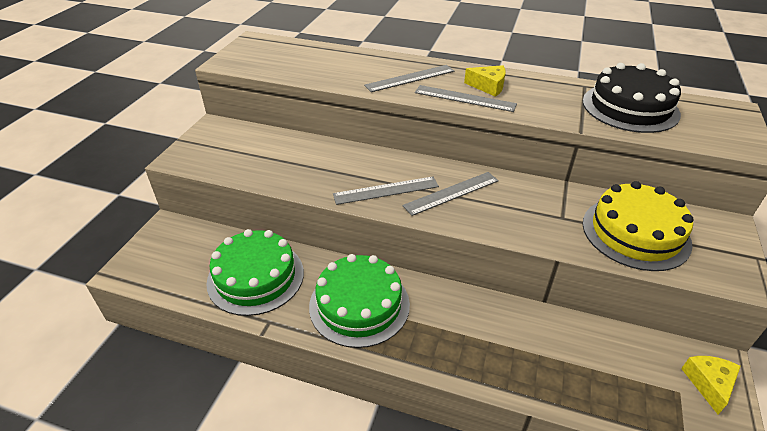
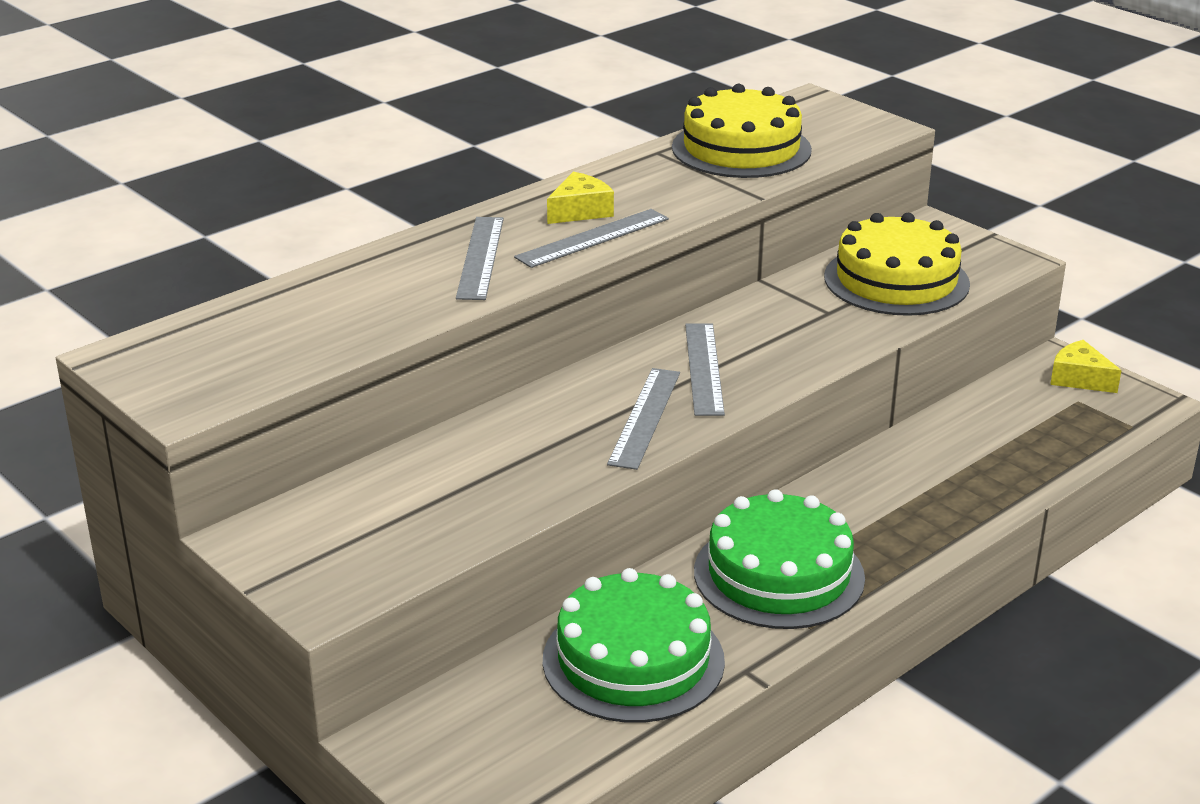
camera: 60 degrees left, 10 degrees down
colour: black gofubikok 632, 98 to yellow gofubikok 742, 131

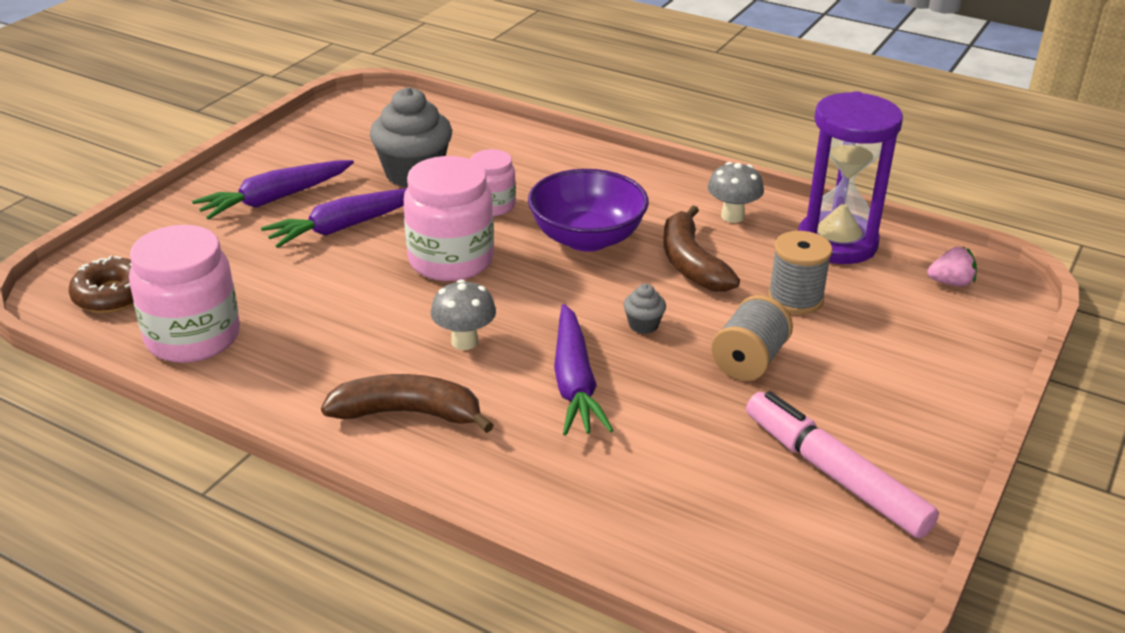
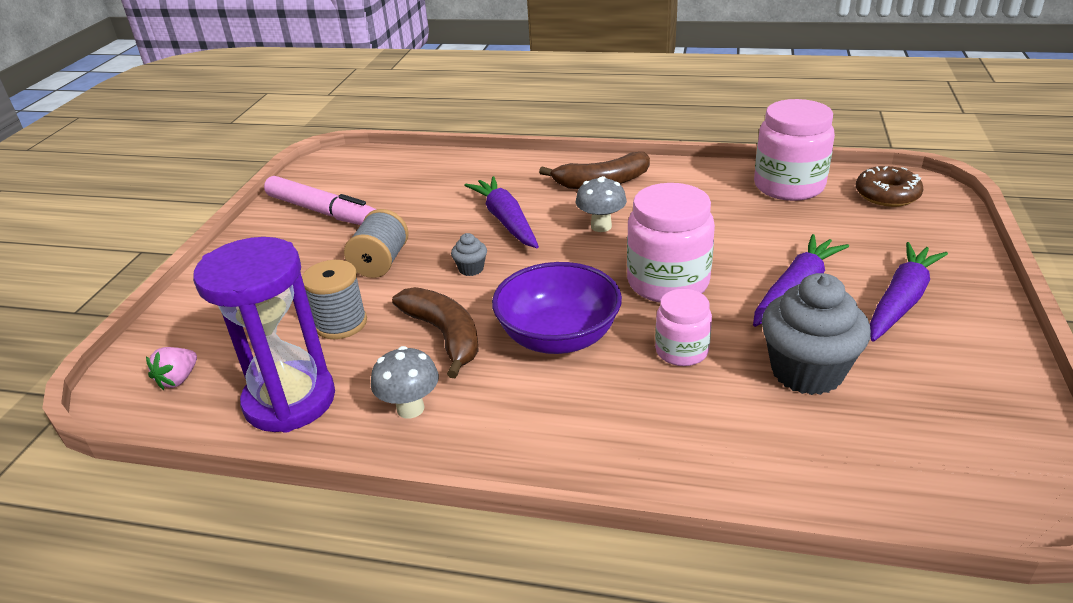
camera: 165 degrees right, 0 degrees up
spun: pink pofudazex 952, 267 = 171, 368 45 degrees counterclockwise

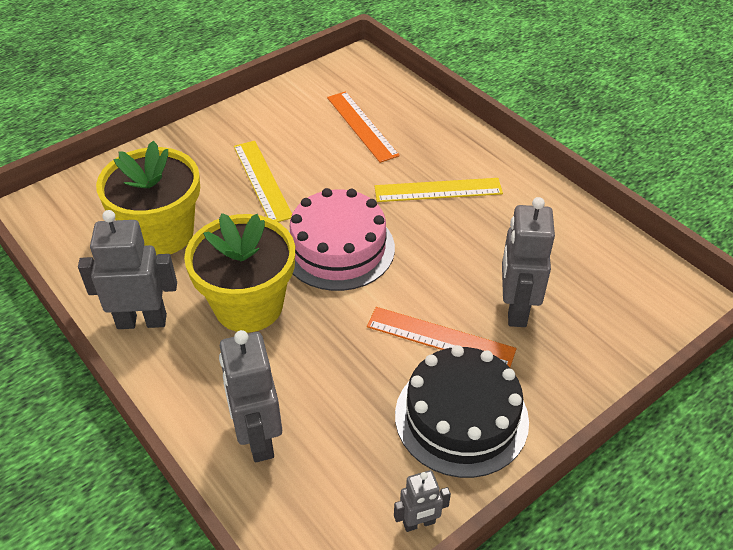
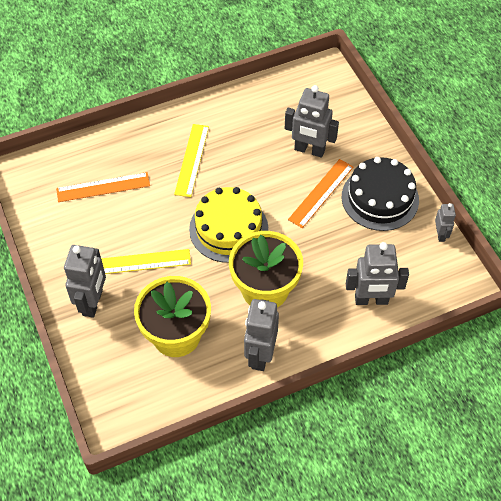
camera: 75 degrees left, 10 degrees up
appeared: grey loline 85, 281
colour: pink gofubikok 342, 239 to yellow gofubikok 228, 225

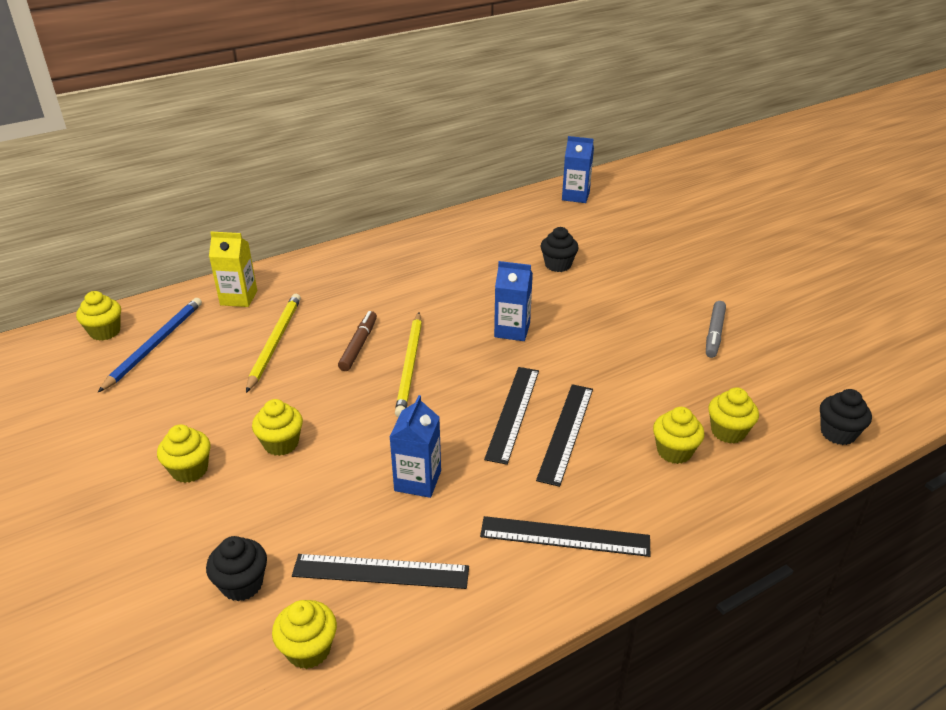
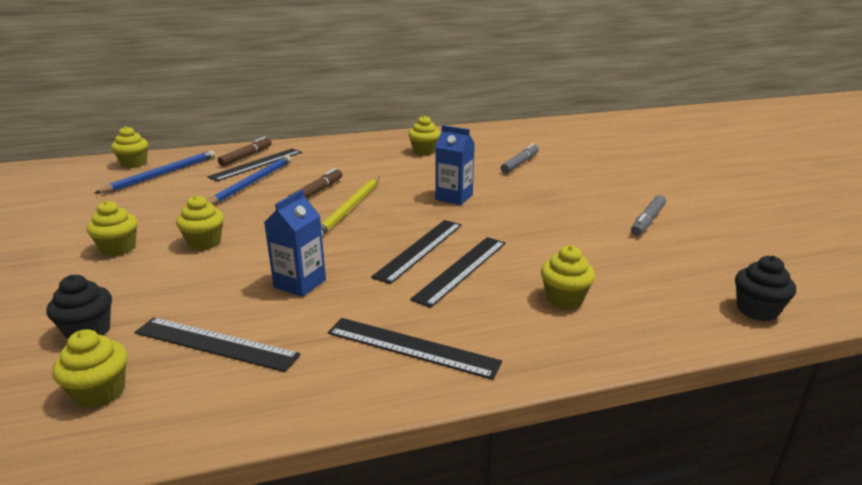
camera: 15 degrees right, 10 degrees down
missing: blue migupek 578, 169
appeared: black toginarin 254, 165
relocated: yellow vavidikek 733, 415 to 424, 135
exchanged: black vavidikek 560, 249 to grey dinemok 520, 158; yellow migupek 233, 269 to brown dinemok 245, 151
colour: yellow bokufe 273, 343 to blue bokufe 249, 180

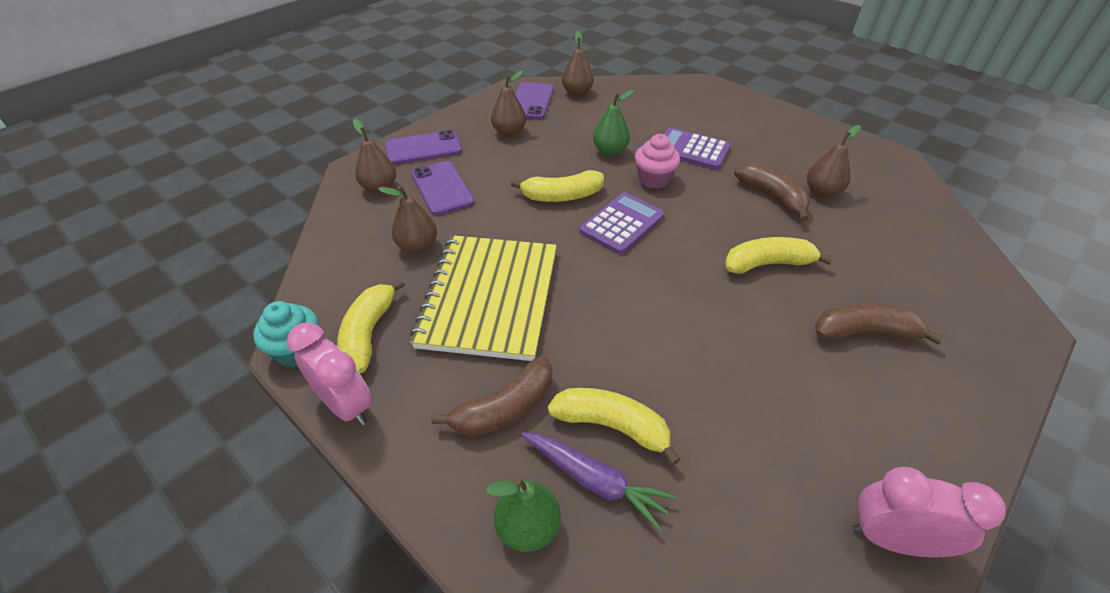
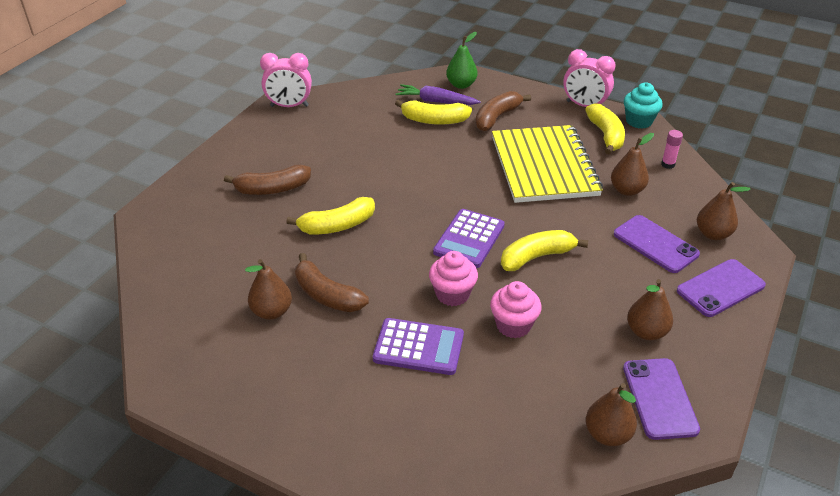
camera: 165 degrees right, 5 degrees down
appeared: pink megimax 672, 149
exchanged: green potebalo 613, 123 to pink vavidikek 516, 309

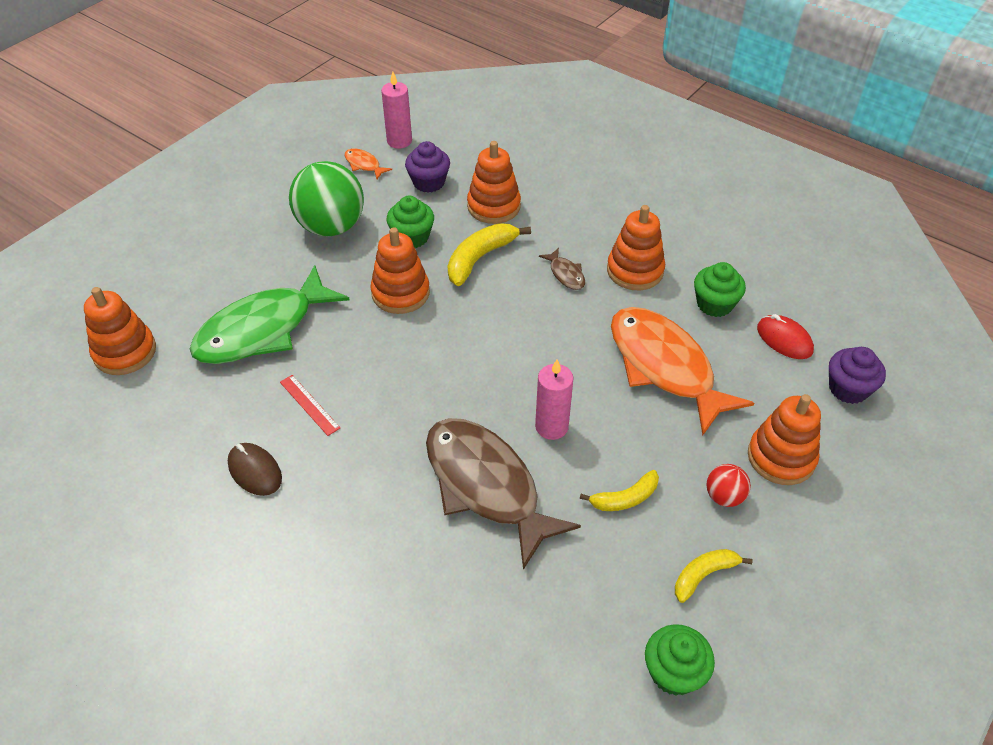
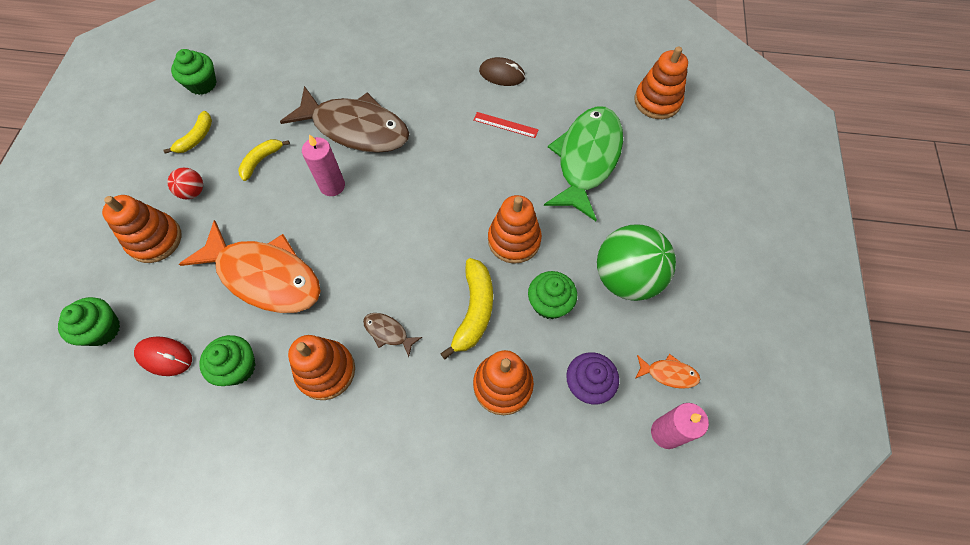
camera: 150 degrees right, 15 degrees up
colour: purple vavidikek 857, 375 to green vavidikek 89, 321

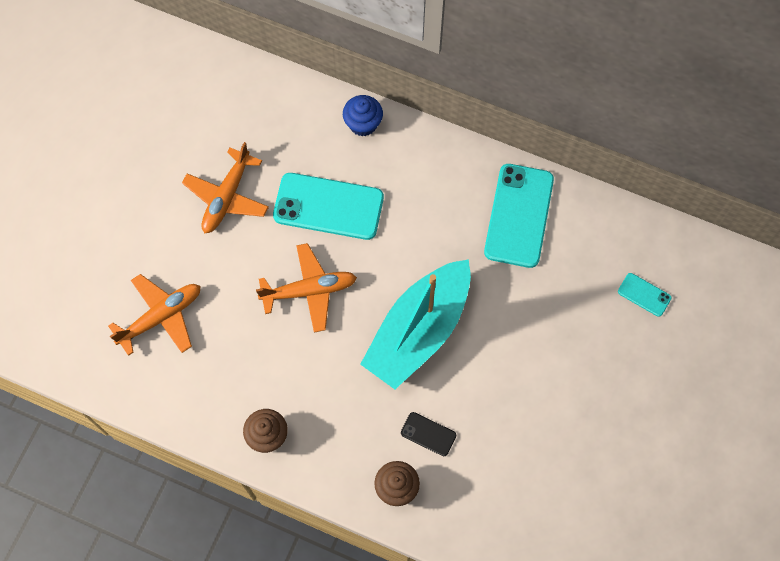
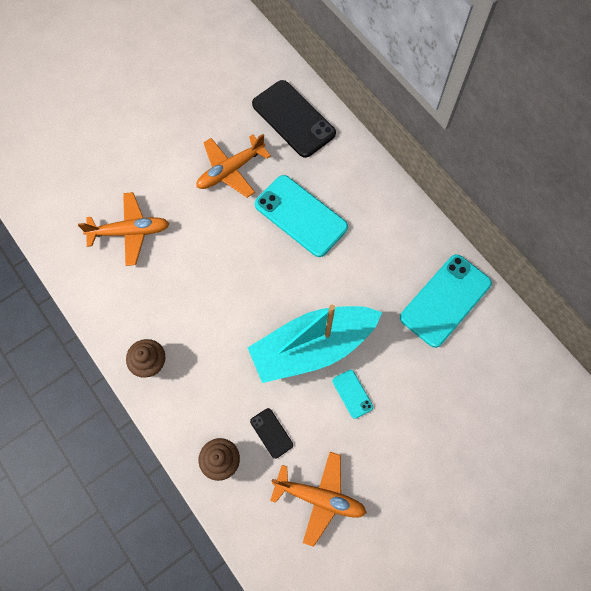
camera: 30 degrees right, 0 degrees up
missing: blue vavidikek 363, 115
appeared: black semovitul 294, 119
relocated: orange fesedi 306, 288 to 318, 499; turquoise semovitul 645, 295 to 352, 394

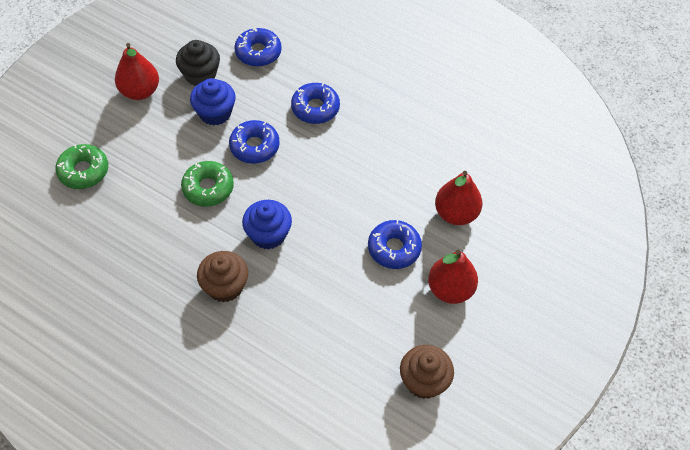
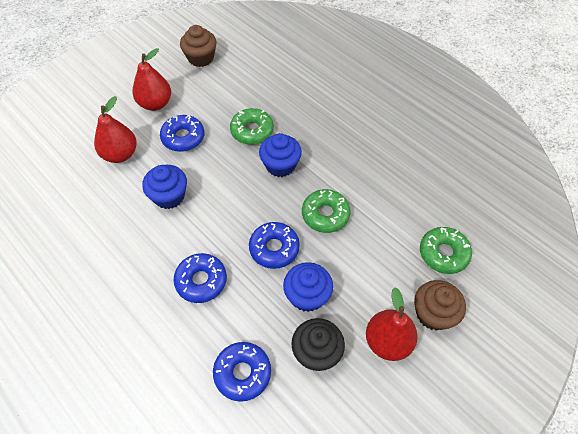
camera: 165 degrees left, 0 degrees up
appeared: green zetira 252, 126; blue vavidikek 164, 187
relocated: brown vavidikek 222, 276 to 440, 305

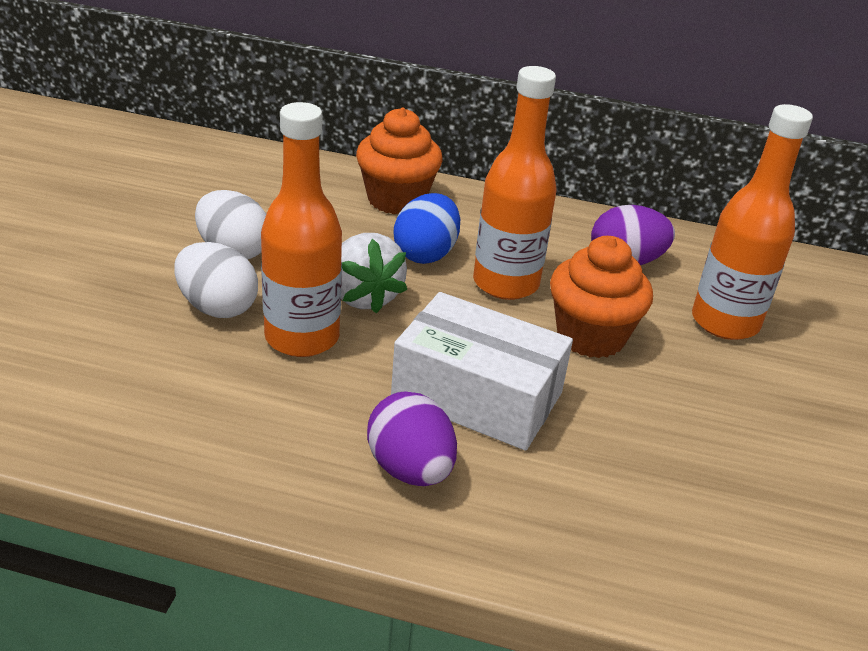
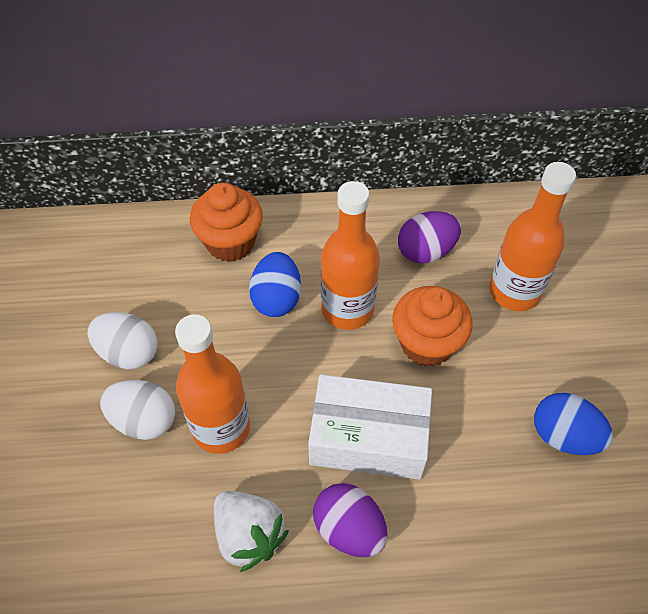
camera: 15 degrees left, 20 degrees up
appeared: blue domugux 573, 424
relocated: white pofudazex 374, 273 to 251, 531

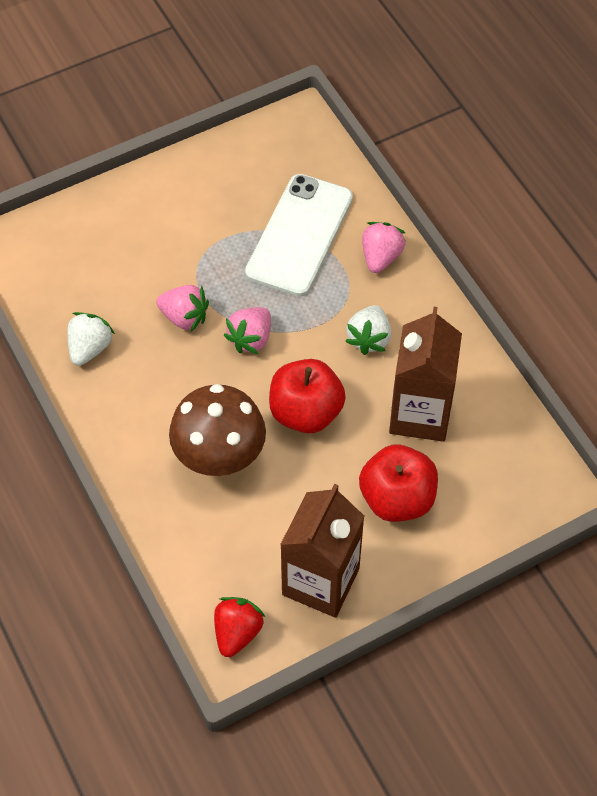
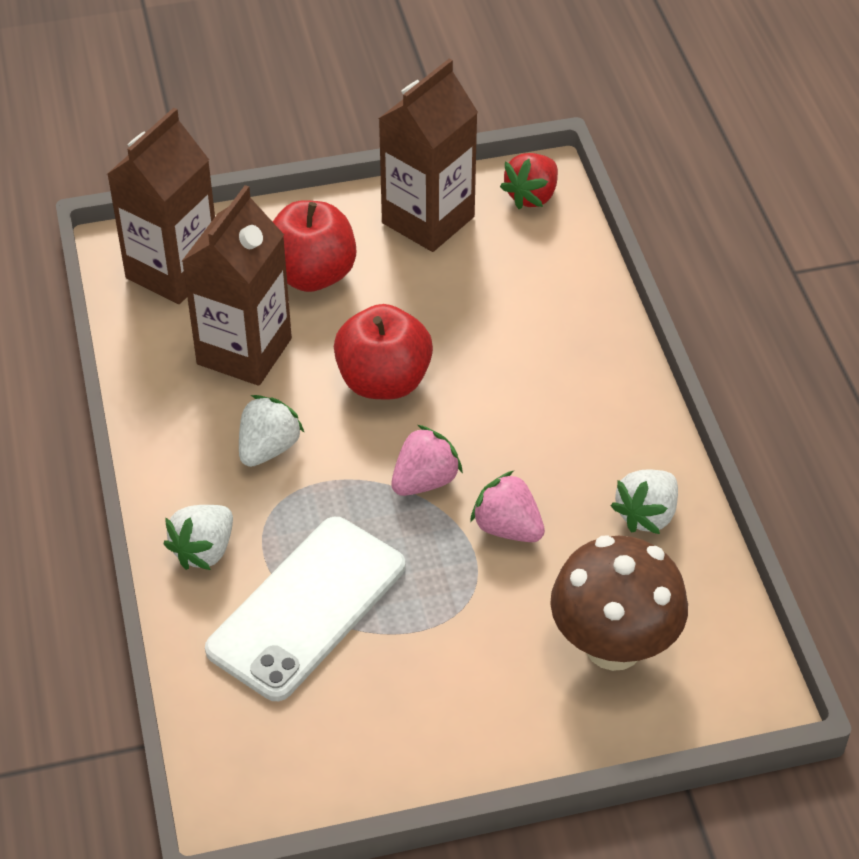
camera: 165 degrees left, 10 degrees down
appeared: brown migupek 161, 206
relocated: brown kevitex 217, 430 to 619, 603
colour: pink pofudazex 384, 247 to white pofudazex 198, 537

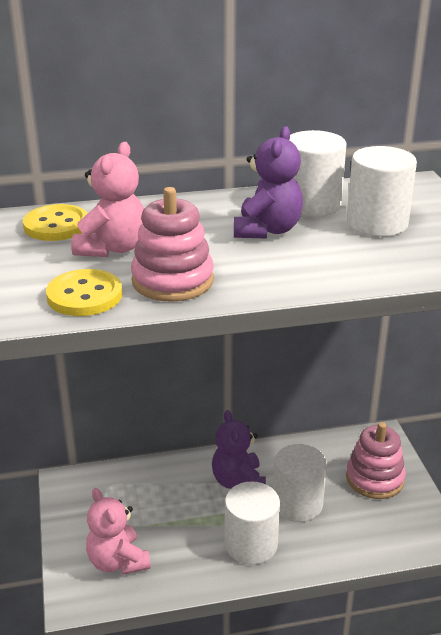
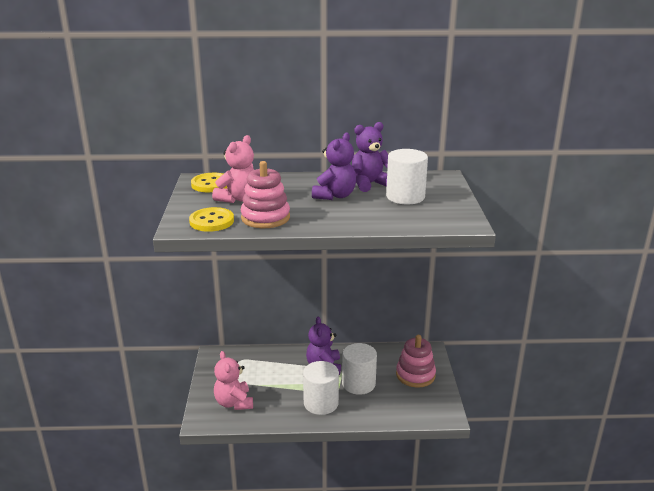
camera: 10 degrees right, 5 degrees down
exchanged: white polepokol 317, 173 to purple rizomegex 370, 157

